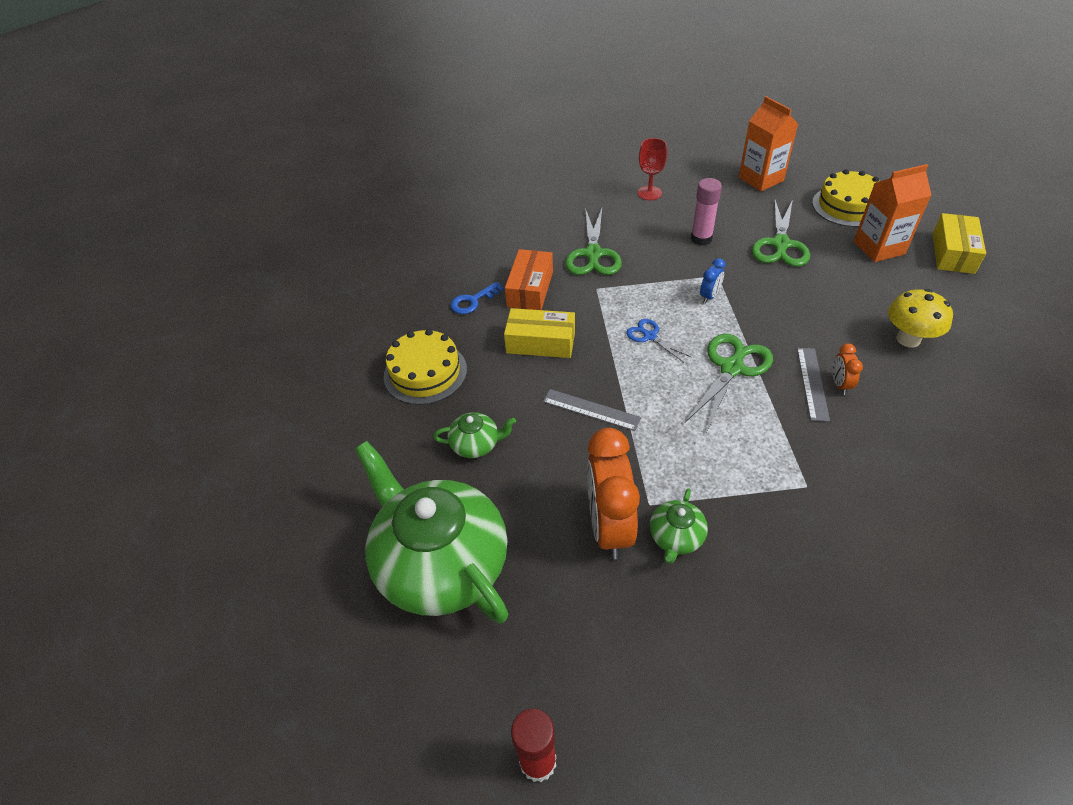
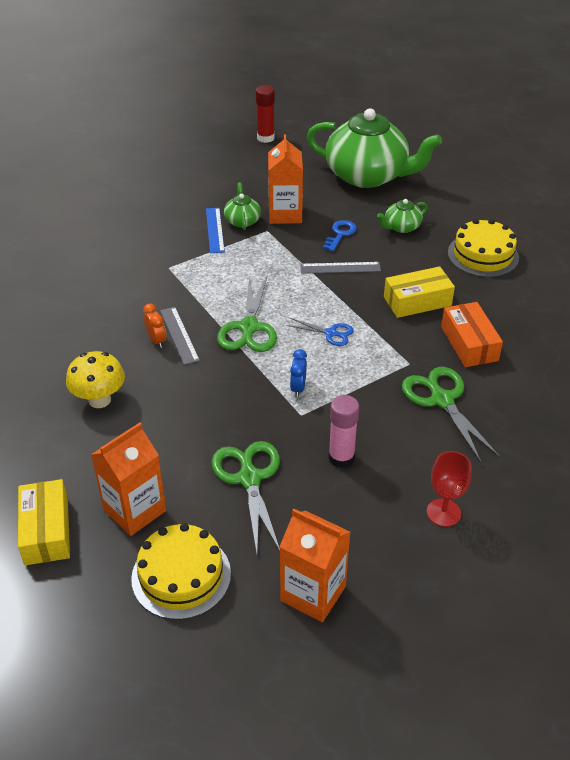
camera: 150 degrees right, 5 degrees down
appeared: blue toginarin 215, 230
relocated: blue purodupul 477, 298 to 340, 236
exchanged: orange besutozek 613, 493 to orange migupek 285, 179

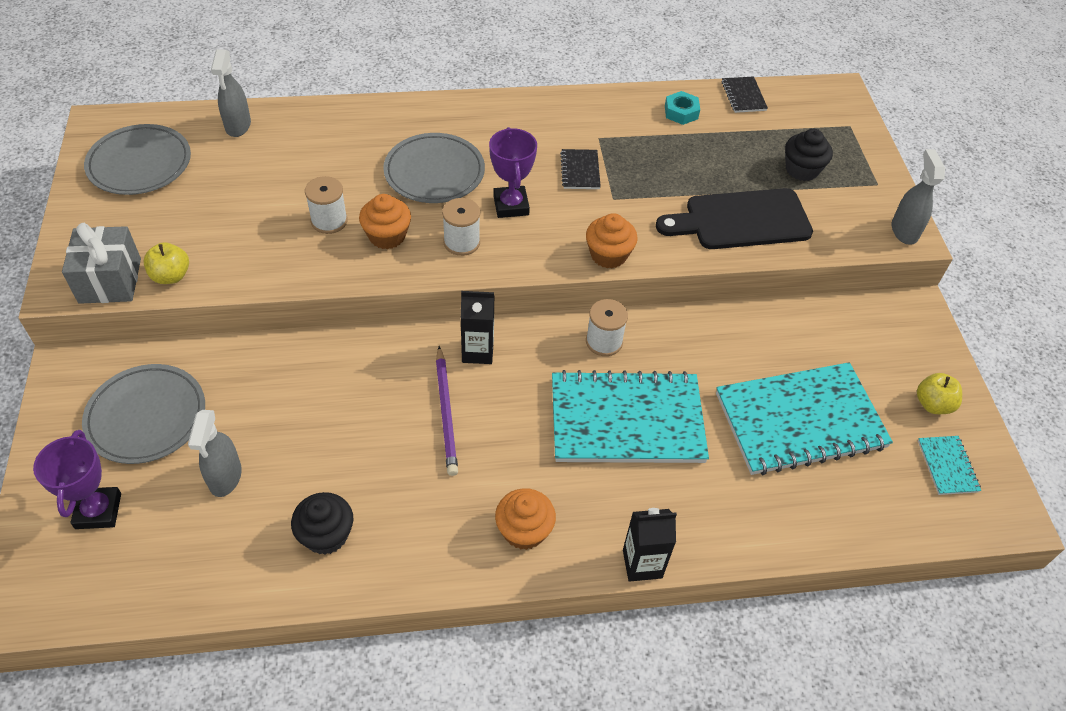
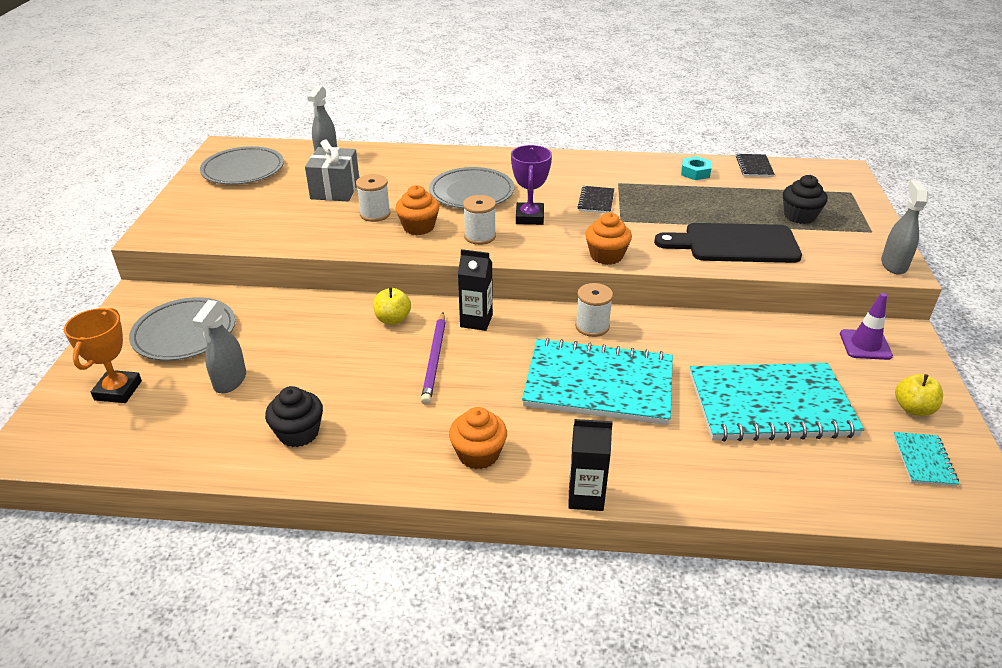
camera: 15 degrees right, 15 degrees down
appeared: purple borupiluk 866, 326
relocated: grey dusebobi 101, 263 to 332, 170; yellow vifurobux 166, 263 to 392, 306
colour: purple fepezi 77, 479 to orange fepezi 103, 355

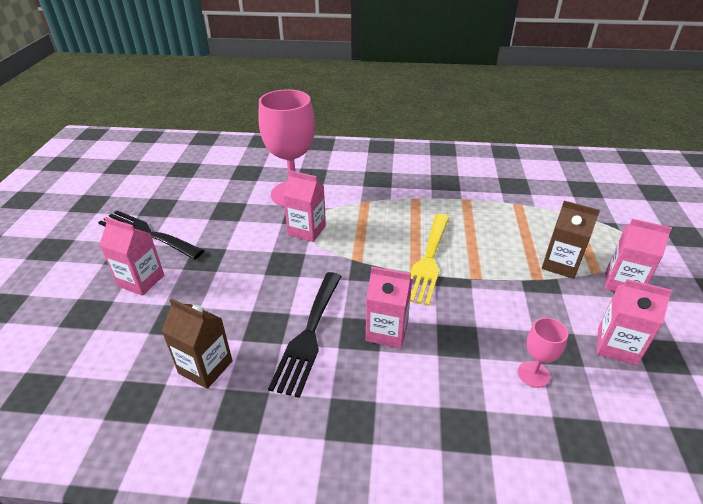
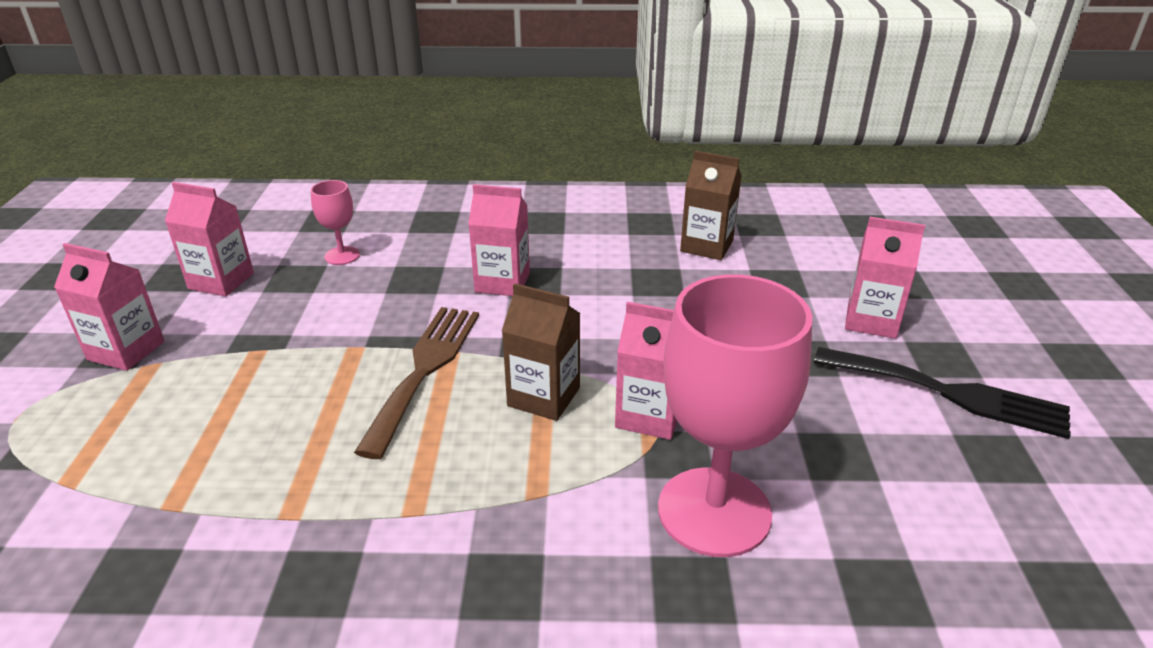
camera: 175 degrees right, 5 degrees down
missing: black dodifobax 305, 335
relocated: brown migupek 571, 240 to 541, 352
colour: yellow dodifobax 430, 260 to brown dodifobax 416, 383

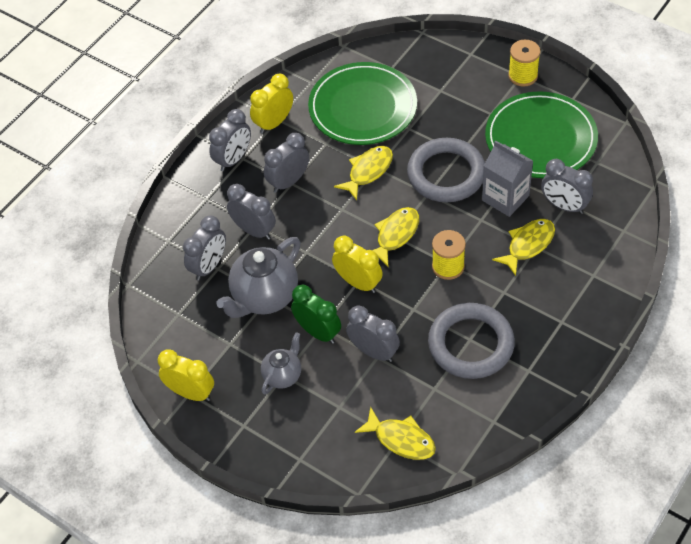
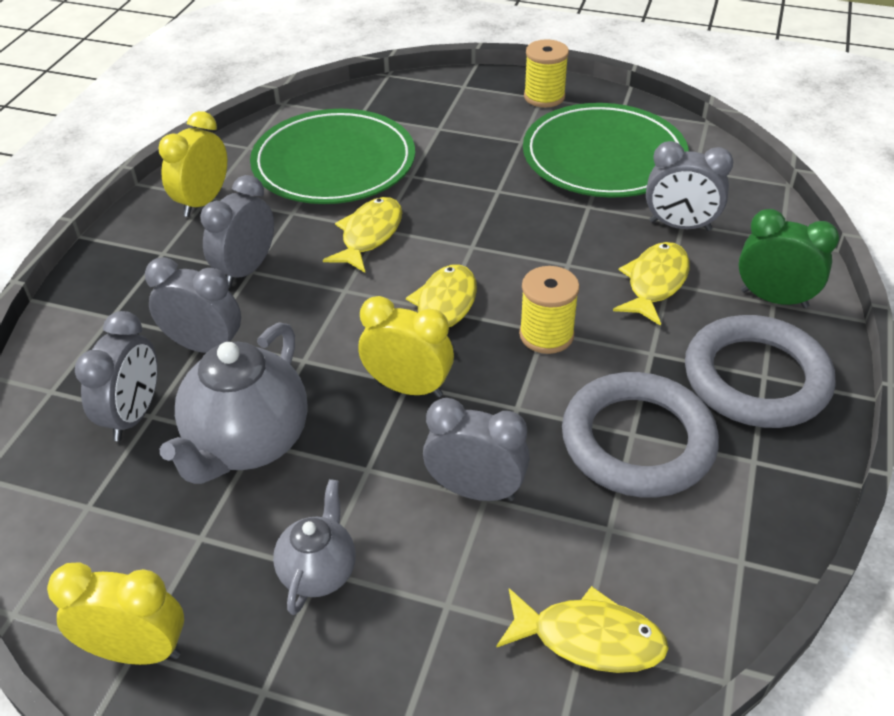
camera: 20 degrees left, 10 degrees down
missing: grey besutozek 230, 140; grey migupek 507, 178
relocated: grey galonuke 446, 170 to 760, 371; green besutozek 316, 314 to 788, 258

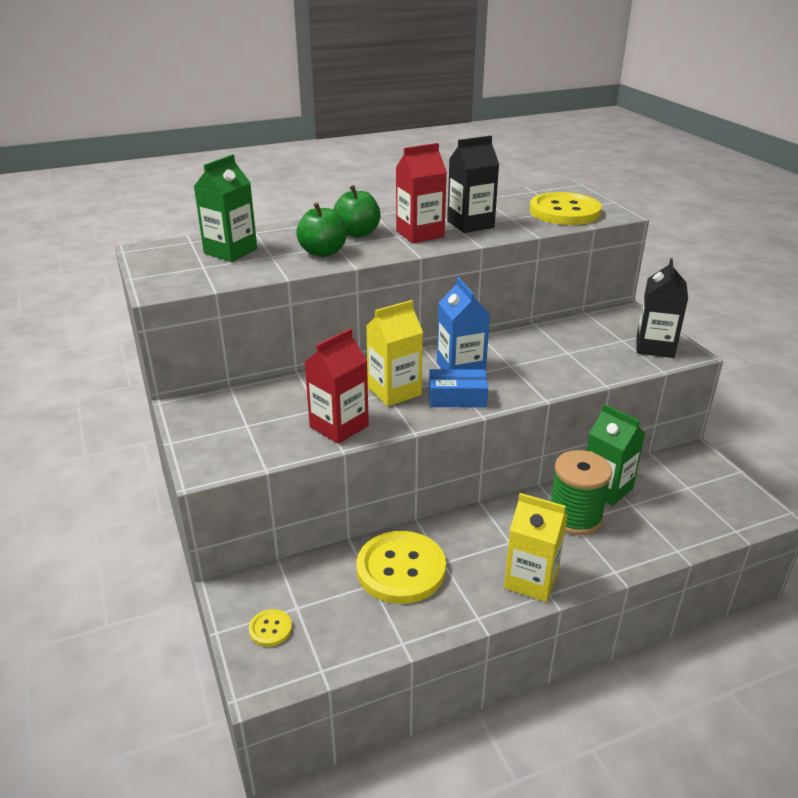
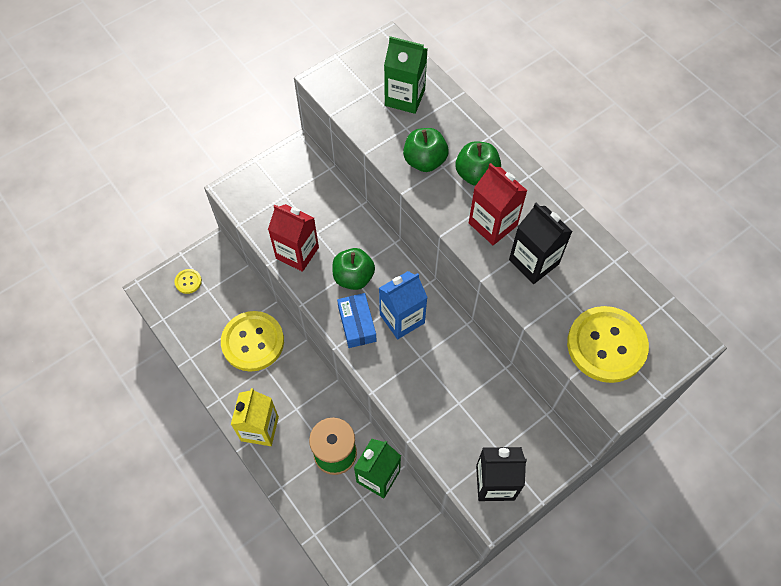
camera: 75 degrees right, 30 degrees up
exchanged: yellow migupek 394, 353 to green vifurobux 353, 269

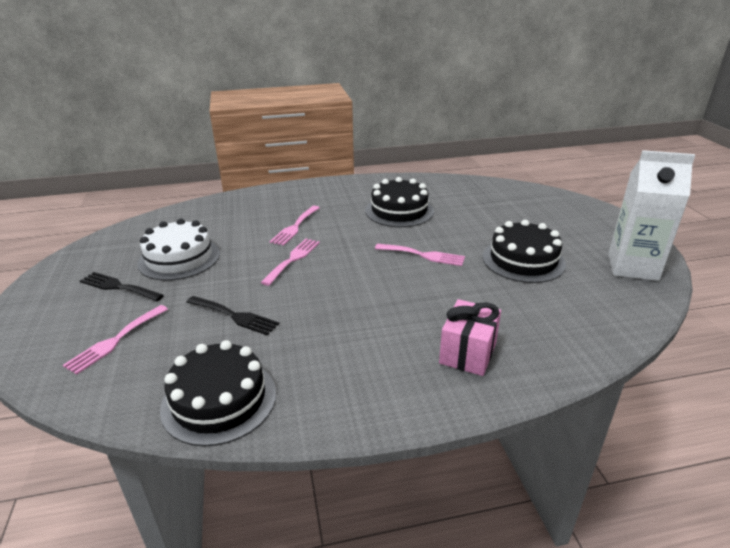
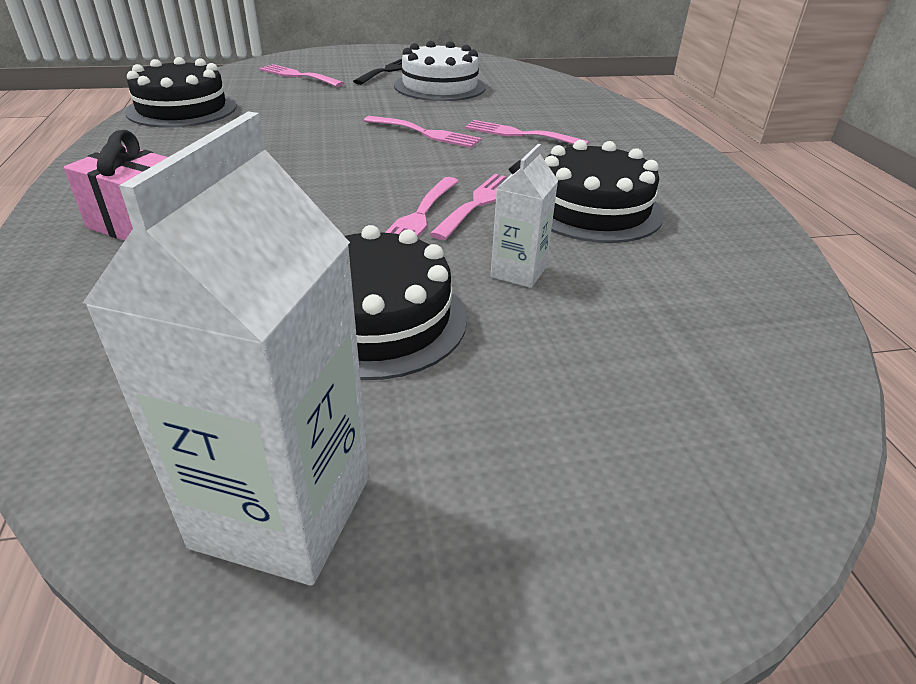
camera: 90 degrees right, 5 degrees up
missing: black dodifobax 232, 316
appeared: white migupek 524, 216; pink dodifobax 468, 207

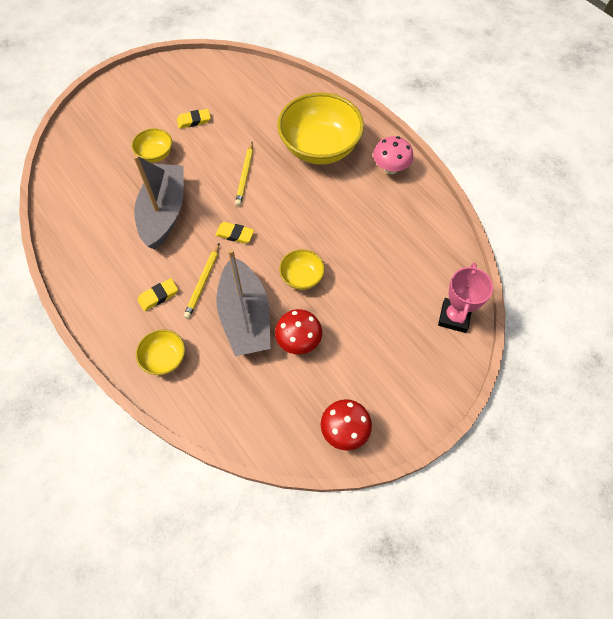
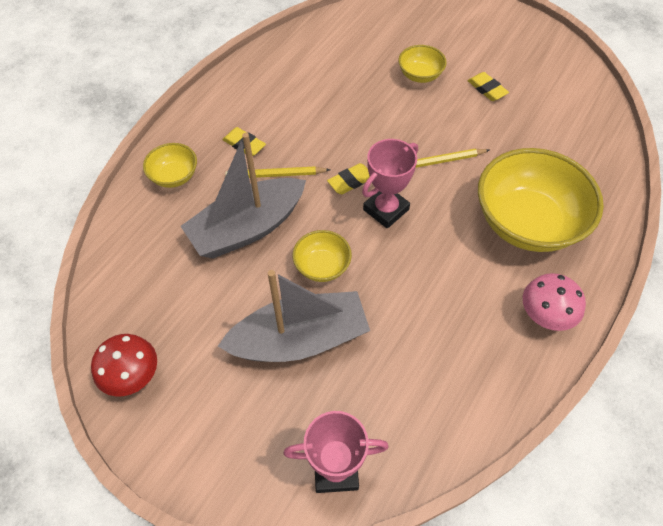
camera: 70 degrees right, 5 degrees down
missing: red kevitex 298, 331
appeared: pink fepezi 390, 184
relocated: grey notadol 158, 202 to 294, 316
spun: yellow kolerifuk 234, 233 = 348, 178 60 degrees clockwise

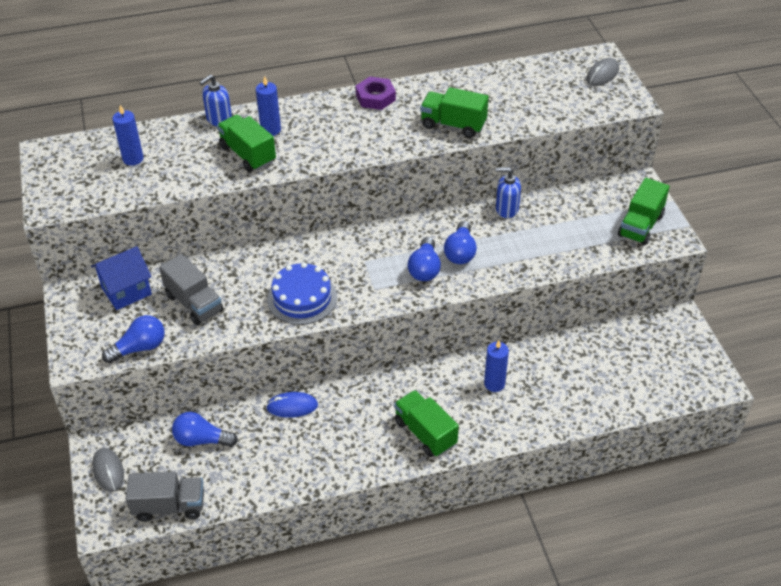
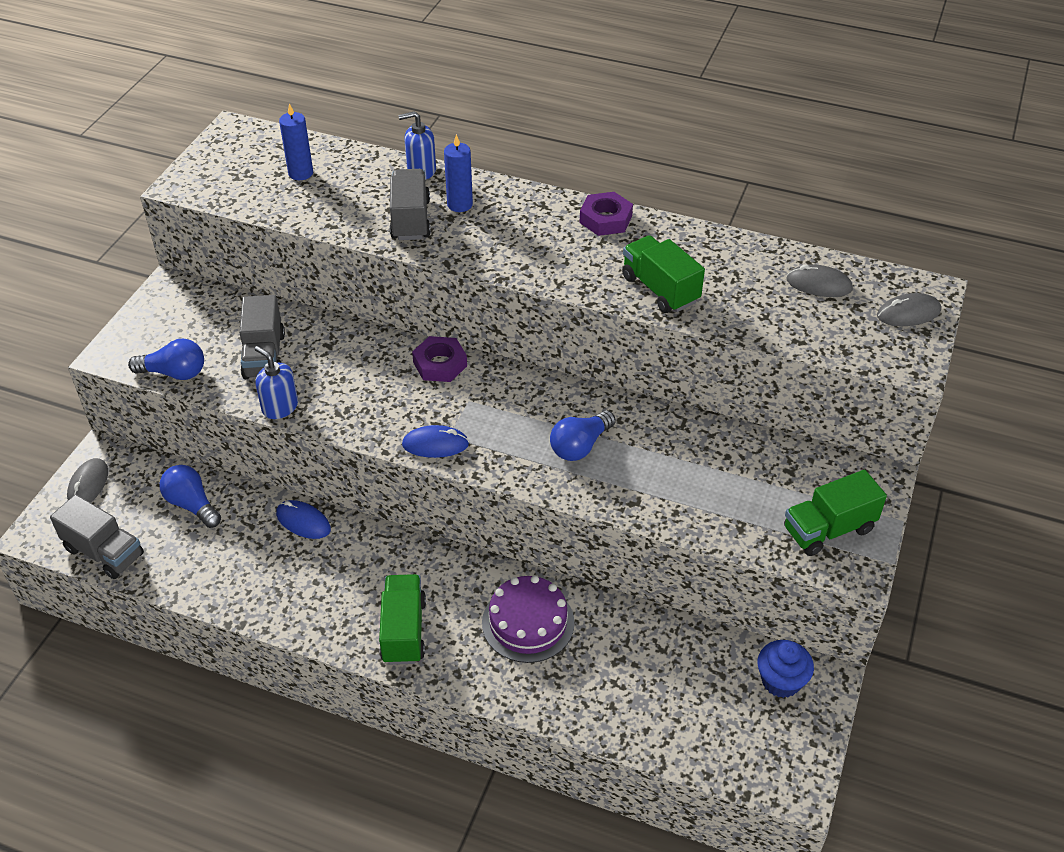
camera: 35 degrees right, 0 degrees up
missing: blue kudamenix 424, 259; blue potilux 121, 278; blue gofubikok 302, 293
appeared: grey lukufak 819, 280; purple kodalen 439, 359; blue lukufak 435, 441; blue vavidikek 785, 669
relocated: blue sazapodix 508, 192 to 276, 382
exchanged: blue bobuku 496, 366 to purple gofubikok 528, 619
colour: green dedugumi 246, 143 to grey dedugumi 410, 204

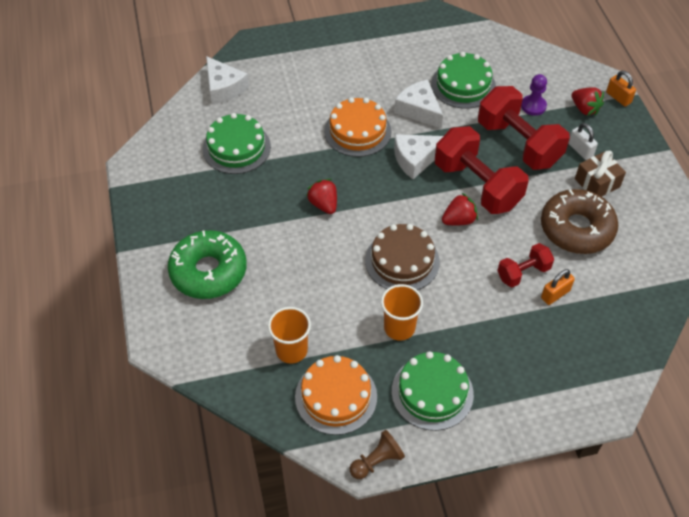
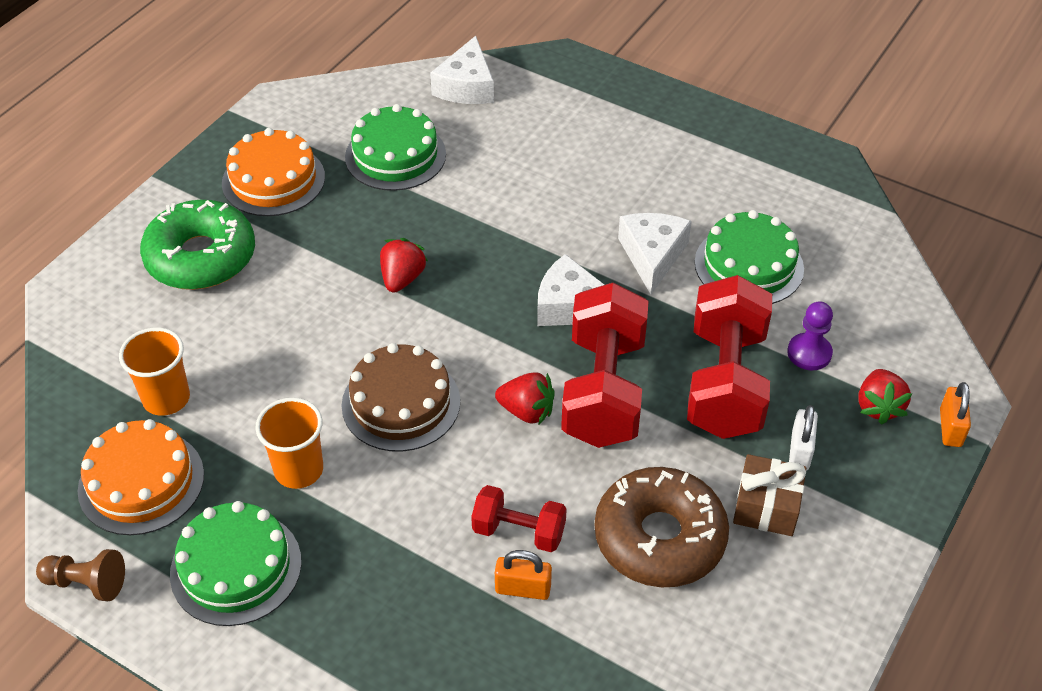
camera: 45 degrees right, 5 degrees down
relocated: orange gofubikok 357, 127 to 273, 172

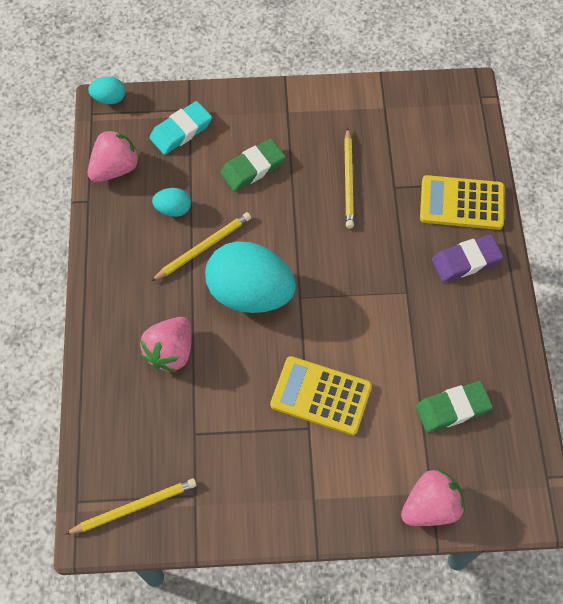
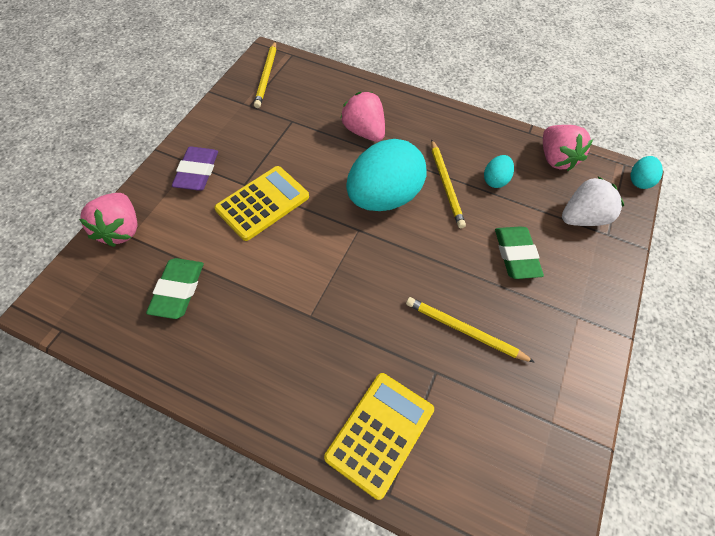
camera: 115 degrees right, 5 degrees down
relocated: purple kolerifuk 468, 258 to 195, 168
exchanged: turquoise kolerifuk 181, 128 to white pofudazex 593, 201

